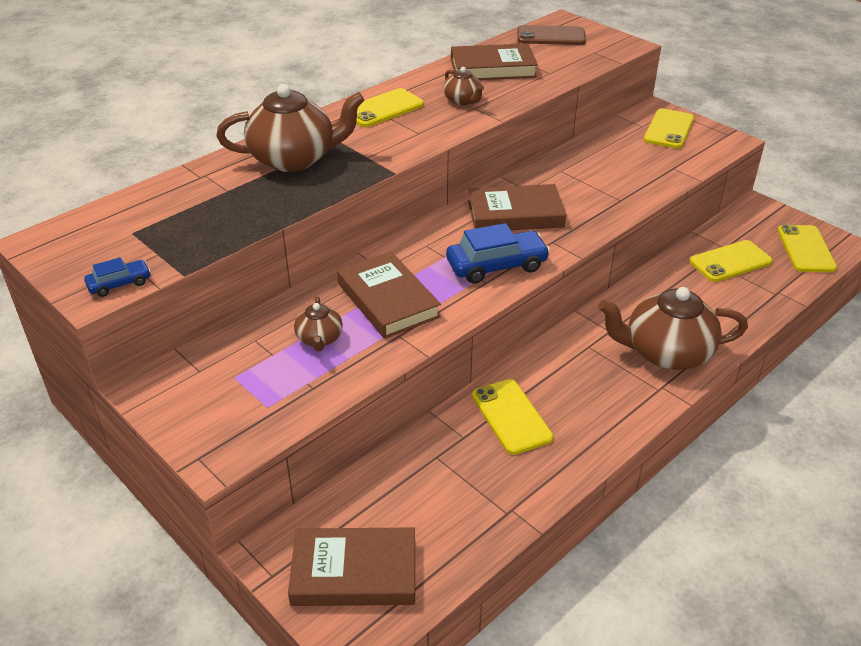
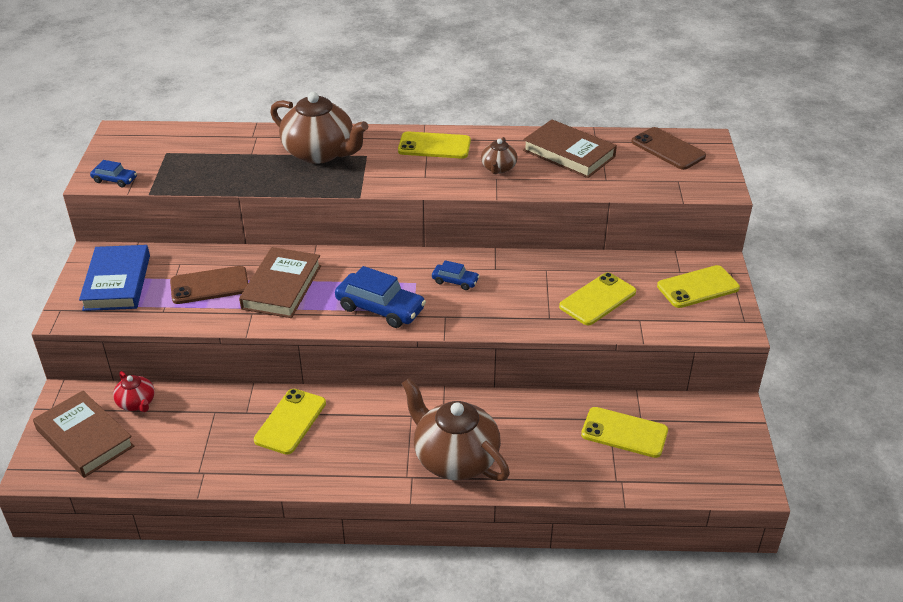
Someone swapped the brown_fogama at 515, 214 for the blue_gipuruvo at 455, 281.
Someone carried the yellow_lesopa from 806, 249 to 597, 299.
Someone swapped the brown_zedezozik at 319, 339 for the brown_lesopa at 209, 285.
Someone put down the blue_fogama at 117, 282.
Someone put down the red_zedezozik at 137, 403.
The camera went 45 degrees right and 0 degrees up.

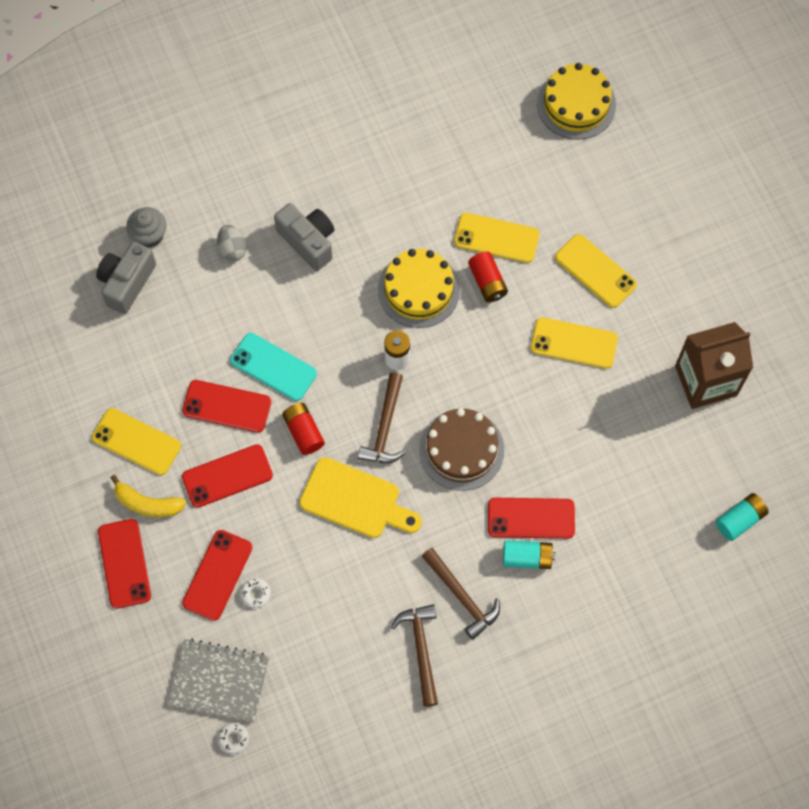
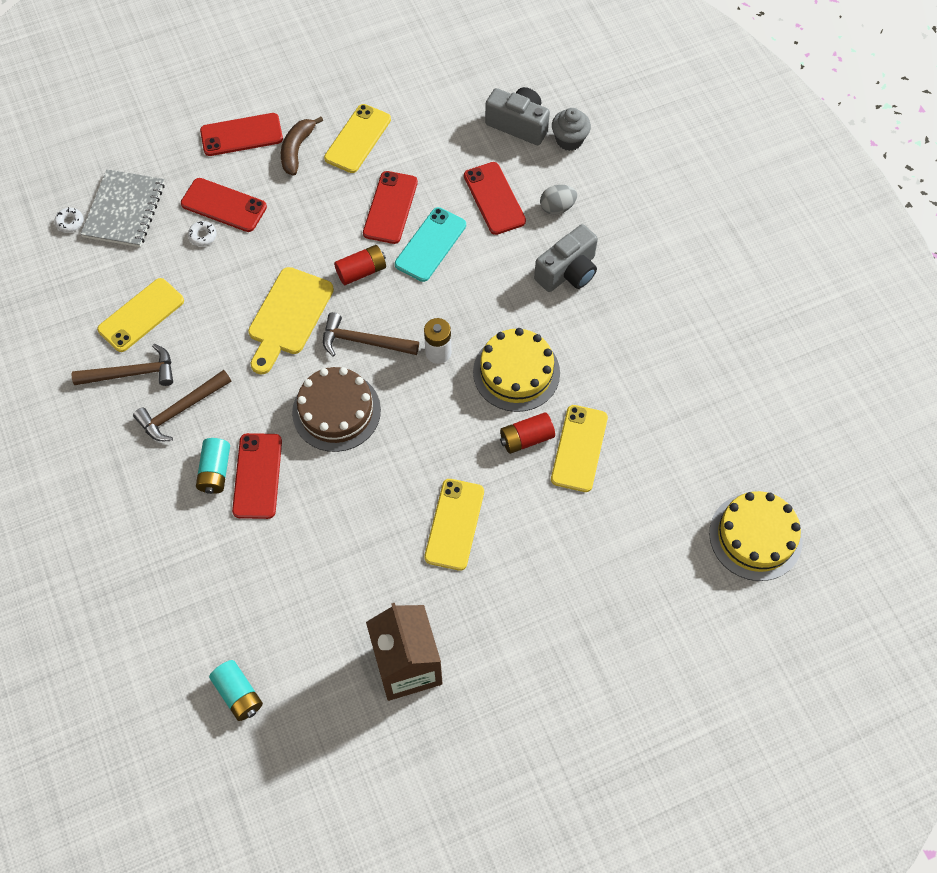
Someone carried the yellow_lesopa from 595, 271 to 141, 315.
Someone carried the red_lesopa from 227, 476 to 494, 198.
Someone repainted the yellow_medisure at 147, 503, which became the brown_medisure at 297, 149.
The camera went 90 degrees right and 5 degrees down.

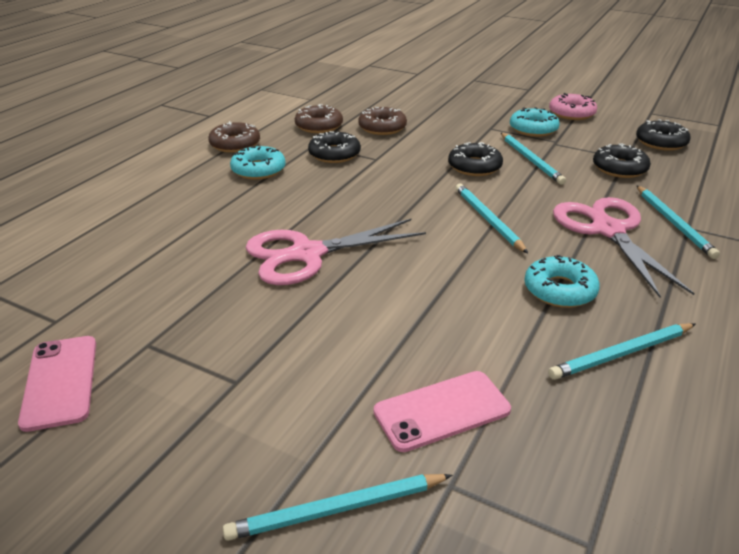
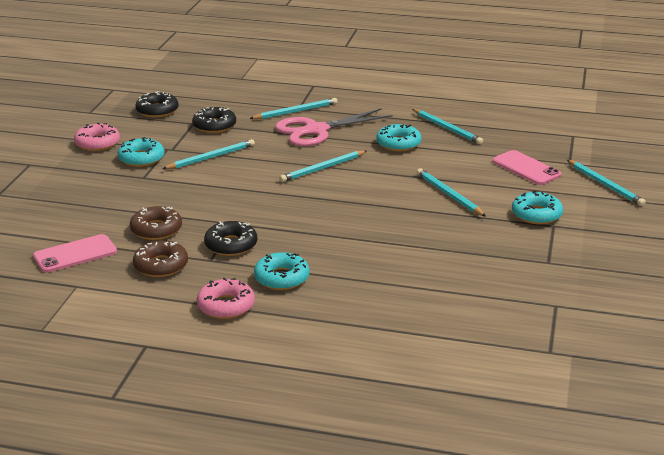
Someone repainted the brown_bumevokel at 235, 144, which became the pink_bumevokel at 226, 306.
Someone took away the black_bumevokel at 474, 167.
Someone took away the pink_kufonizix at 307, 254.
Someone carried the pink_lesopa from 60, 382 to 75, 254.
Someone put down the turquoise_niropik at 449, 195.
Someone put down the turquoise_bumevokel at 536, 214.
The camera went 105 degrees left and 5 degrees down.

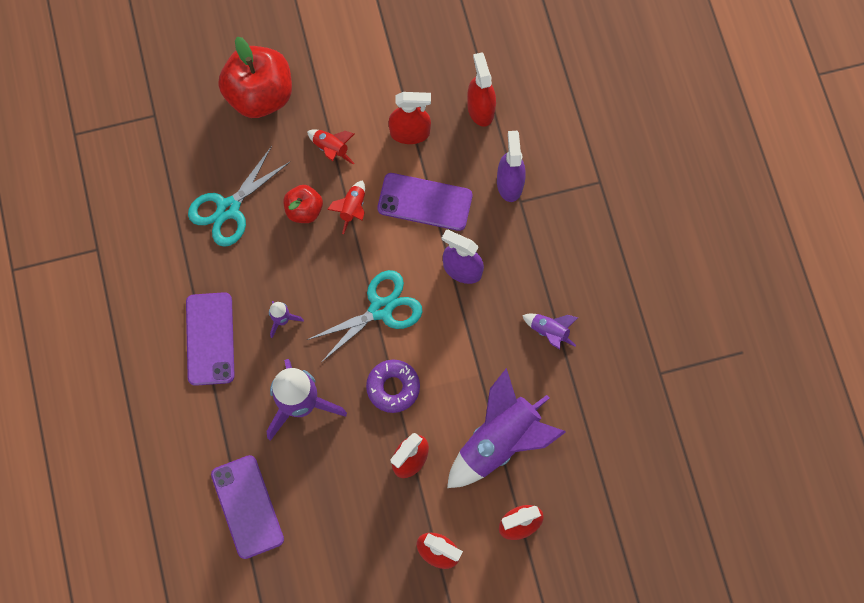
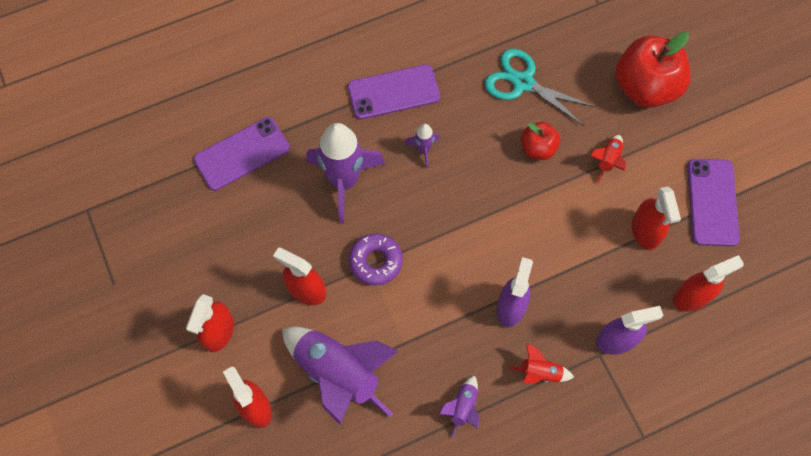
Someone carried the purple_lesopa from 425, 202 to 712, 202.
Someone carried the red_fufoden from 352, 208 to 540, 372.
Someone took away the turquoise_kufonizix at 380, 309.
The camera went 80 degrees right and 5 degrees down.

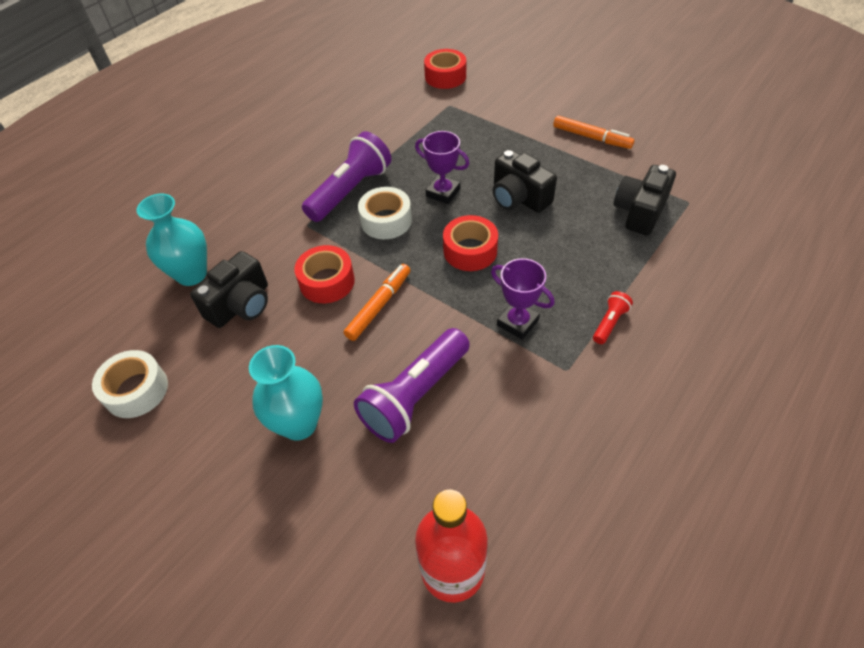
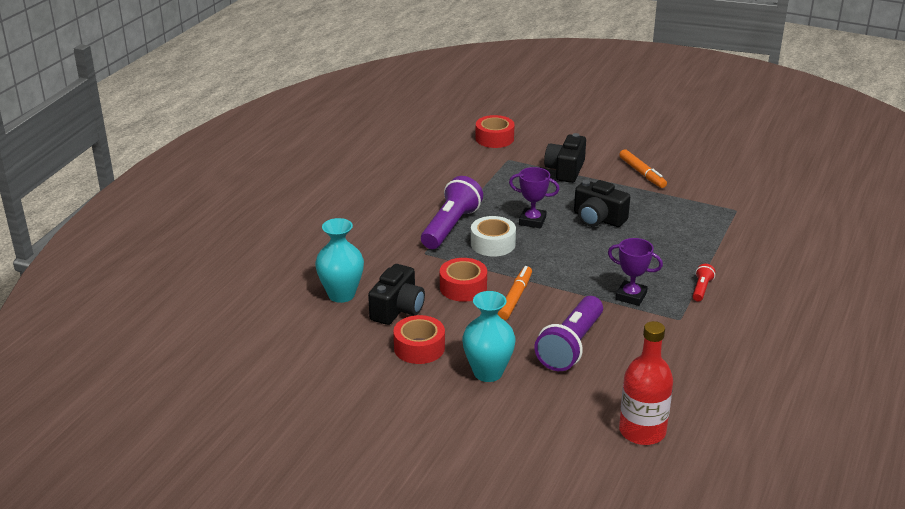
Someone rotated the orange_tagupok at 591, 137 by 45 degrees clockwise.
Someone carried the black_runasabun from 640, 212 to 565, 170.
Someone carried the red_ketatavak from 470, 251 to 419, 348.
Someone took away the white_ketatavak at 136, 390.
The camera went 15 degrees left and 20 degrees down.

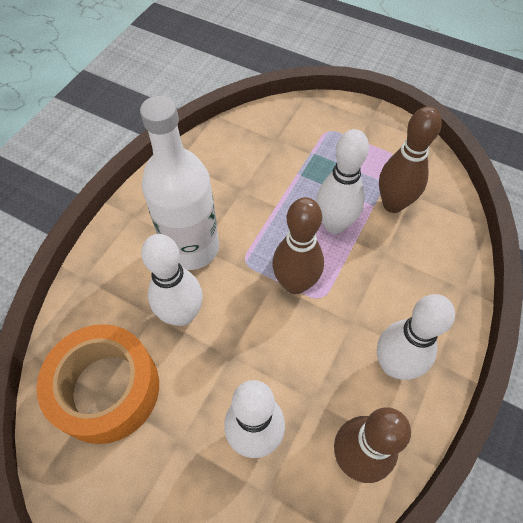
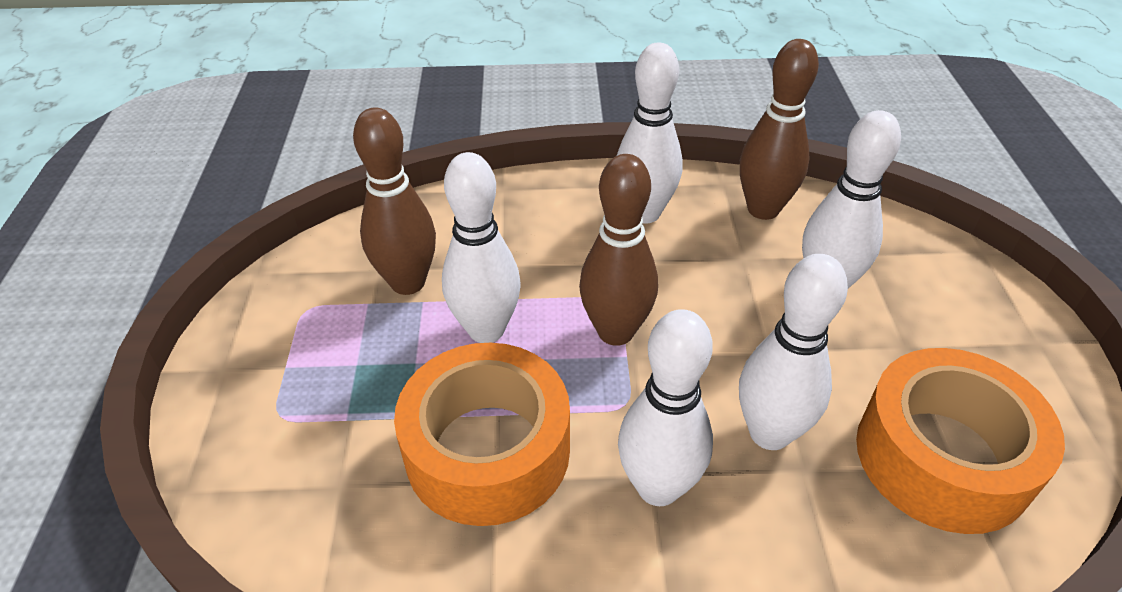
Someone swapped the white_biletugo at 191, 247 for the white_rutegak at 658, 487.
Someone put down the orange_ketatavak at 488, 450.
The camera went 120 degrees left and 15 degrees down.

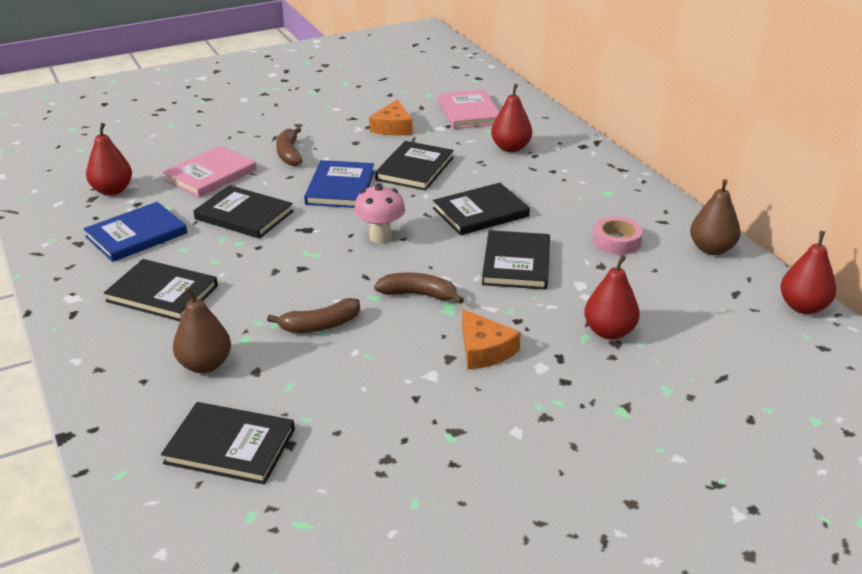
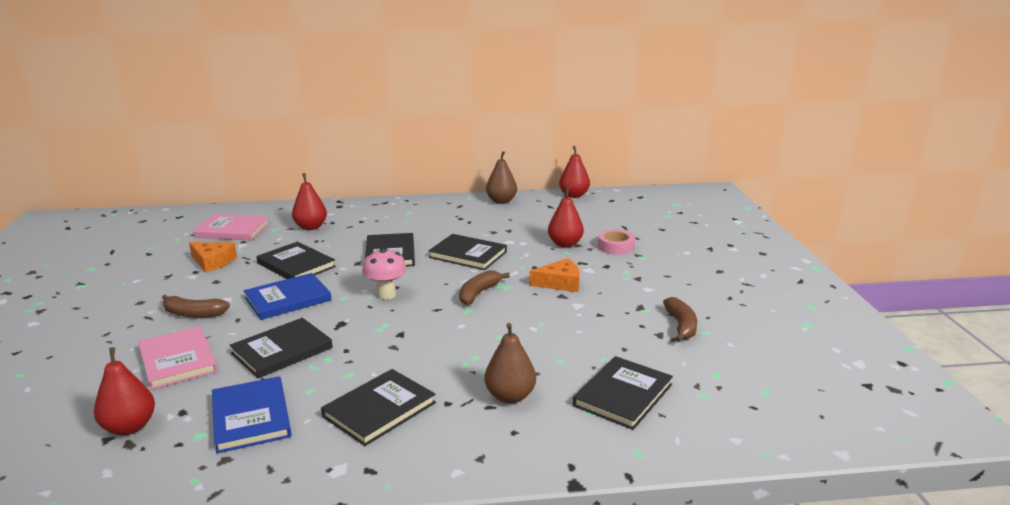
Someone rotated the blue_fogama at 340, 187 by 60 degrees counterclockwise.
Someone carried the pink_ketatavak from 616, 241 to 616, 246.
Someone carried the brown_medisure from 320, 325 to 681, 326.
The camera went 70 degrees left and 10 degrees down.

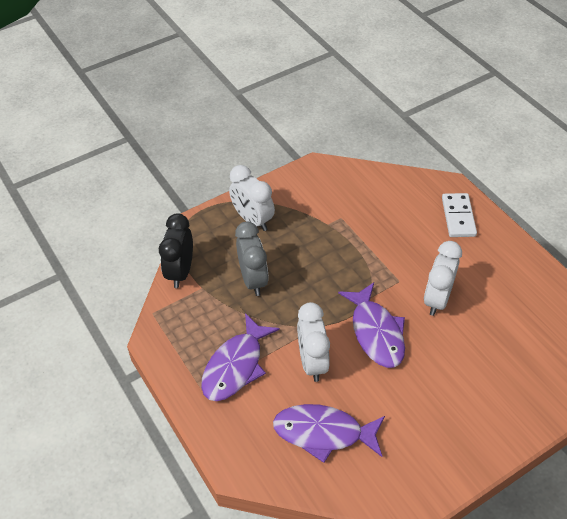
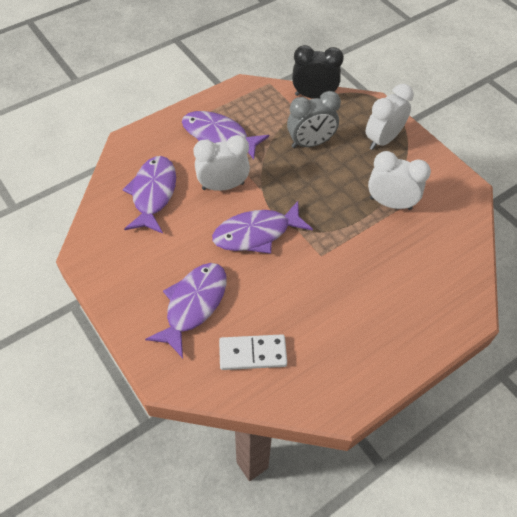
Someone carried the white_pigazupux from 458, 217 to 252, 353.
Someone carried the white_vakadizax from 437, 299 to 390, 203.
Someone put down the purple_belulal at 193, 305.
The camera went 85 degrees right and 5 degrees up.

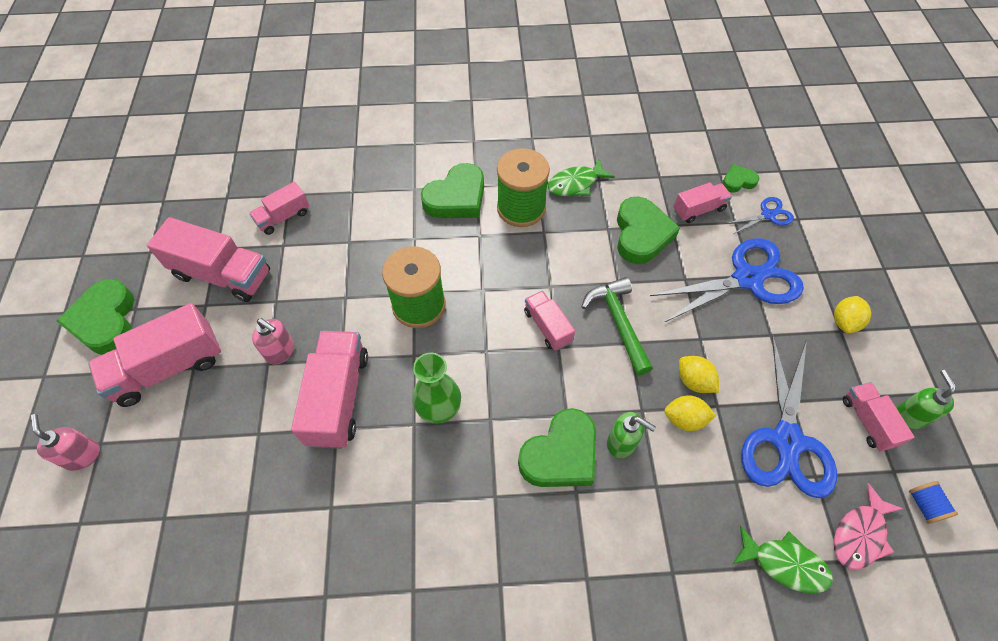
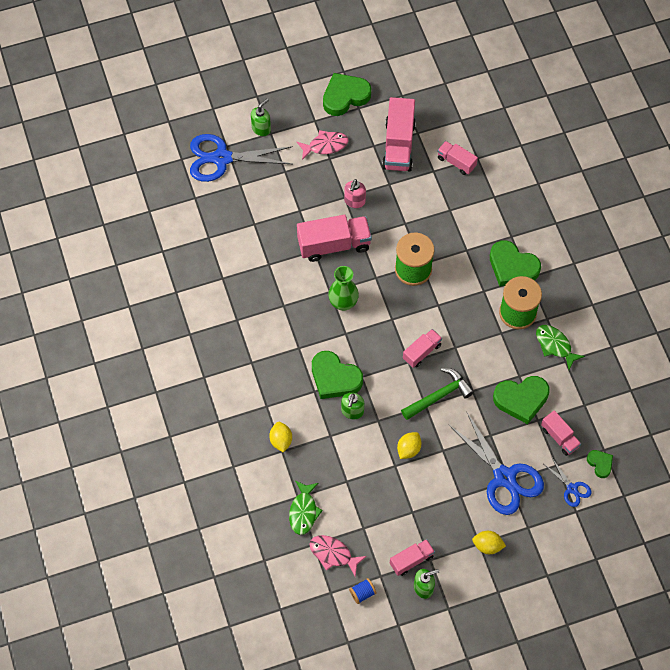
Someone swapped the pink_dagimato at 169, 368 for the pink_belulal at 325, 145.
Someone carried the blue_kufonizix from 787, 440 to 222, 158.
Someone carried the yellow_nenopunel from 684, 419 to 281, 440.
Someone repainted the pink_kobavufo at 83, 455, which became the green_kobavufo at 261, 128.
The camera went 75 degrees right and 5 degrees up.

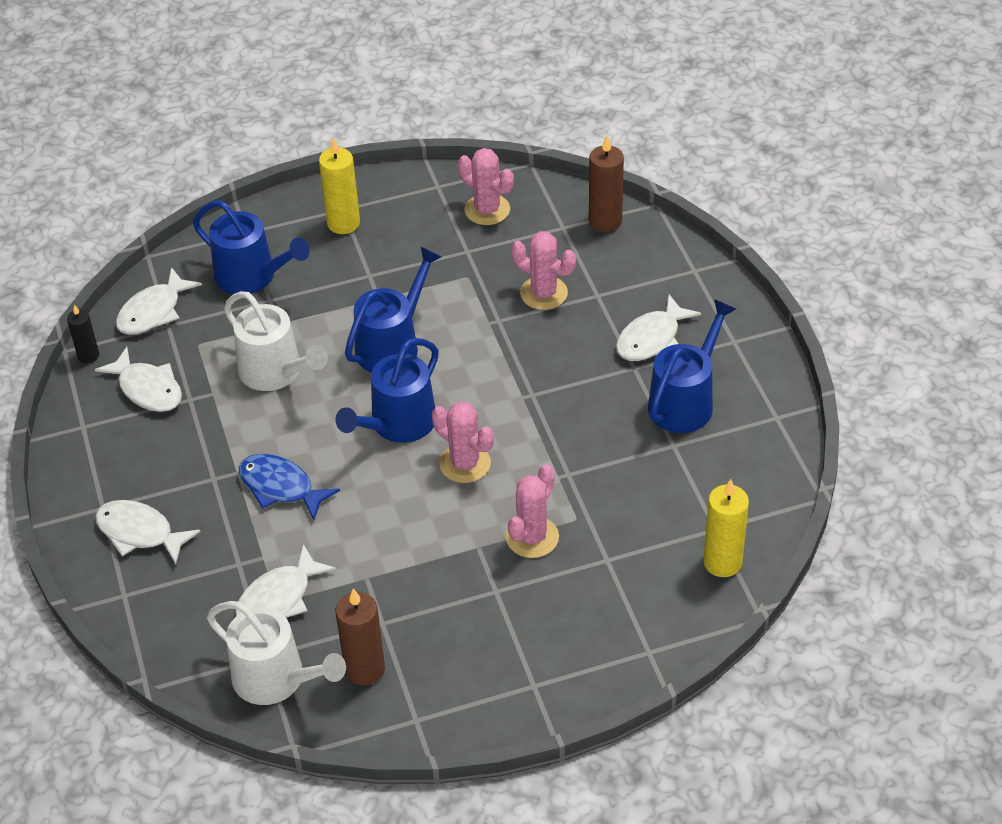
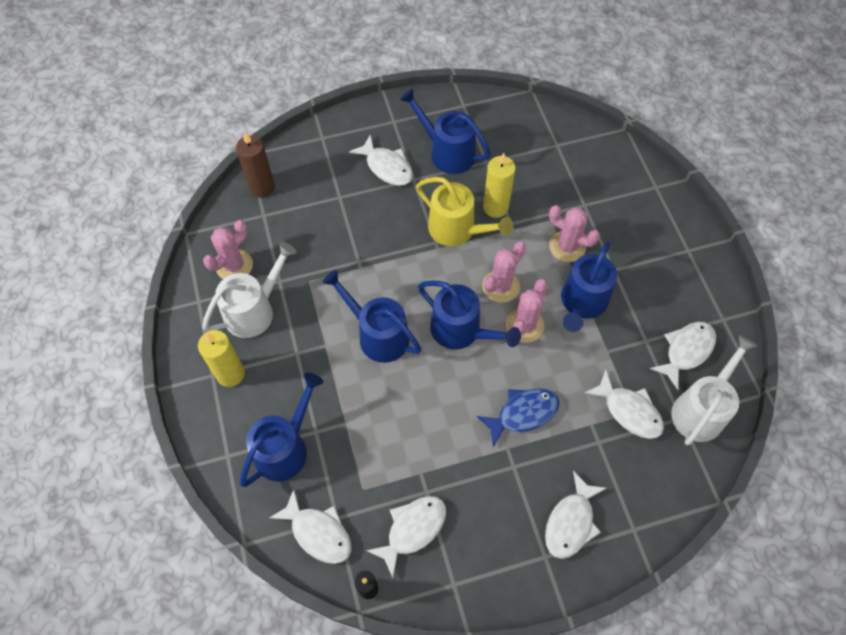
Someone carried the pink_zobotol from 544, 293 to 524, 325.
Someone carried the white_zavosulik from 276, 372 to 254, 310.
Someone rotated the blue_belulal at 281, 487 by 150 degrees counterclockwise.
Someone carried the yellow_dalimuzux from 722, 562 to 495, 207.
Someone swapped the brown_dalimuzux at 365, 669 for the white_belulal at 686, 351.
Someone put down the yellow_zavosulik at 457, 230.
Someone put down the blue_zavosulik at 582, 302.
The camera went 90 degrees left and 15 degrees up.

